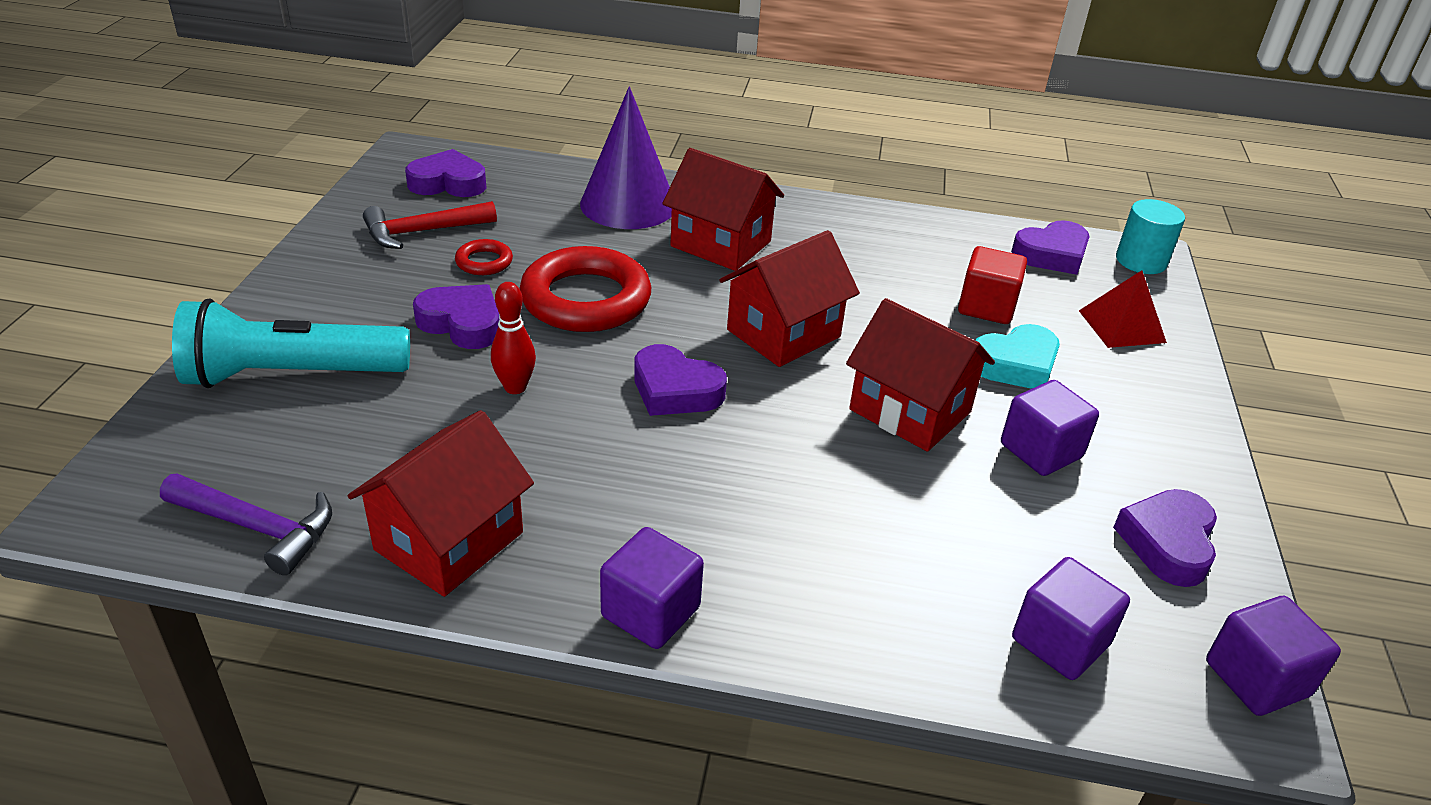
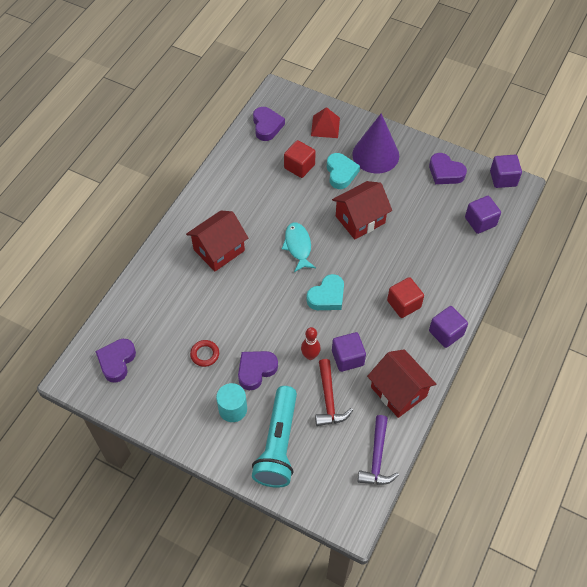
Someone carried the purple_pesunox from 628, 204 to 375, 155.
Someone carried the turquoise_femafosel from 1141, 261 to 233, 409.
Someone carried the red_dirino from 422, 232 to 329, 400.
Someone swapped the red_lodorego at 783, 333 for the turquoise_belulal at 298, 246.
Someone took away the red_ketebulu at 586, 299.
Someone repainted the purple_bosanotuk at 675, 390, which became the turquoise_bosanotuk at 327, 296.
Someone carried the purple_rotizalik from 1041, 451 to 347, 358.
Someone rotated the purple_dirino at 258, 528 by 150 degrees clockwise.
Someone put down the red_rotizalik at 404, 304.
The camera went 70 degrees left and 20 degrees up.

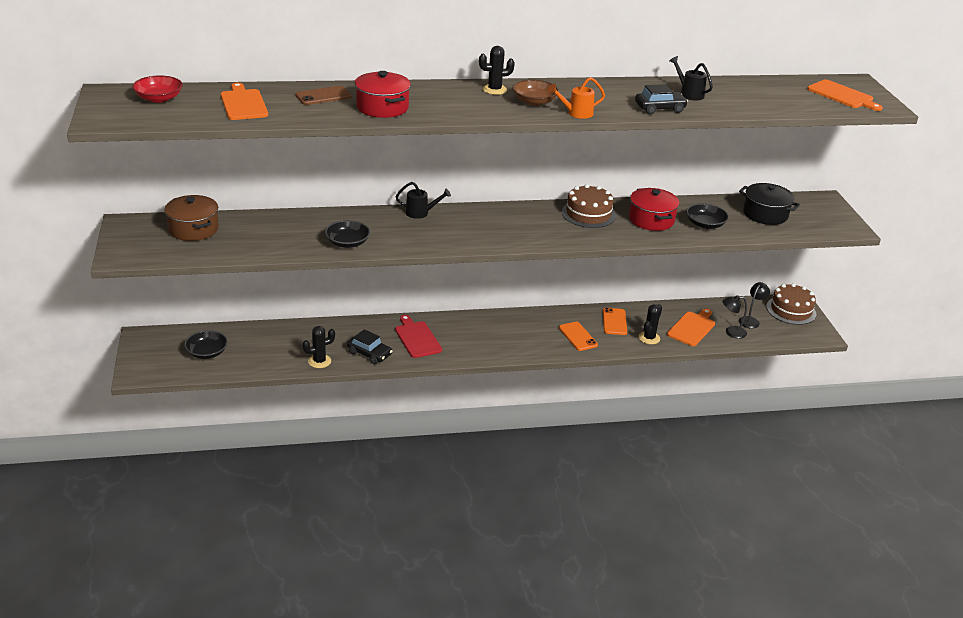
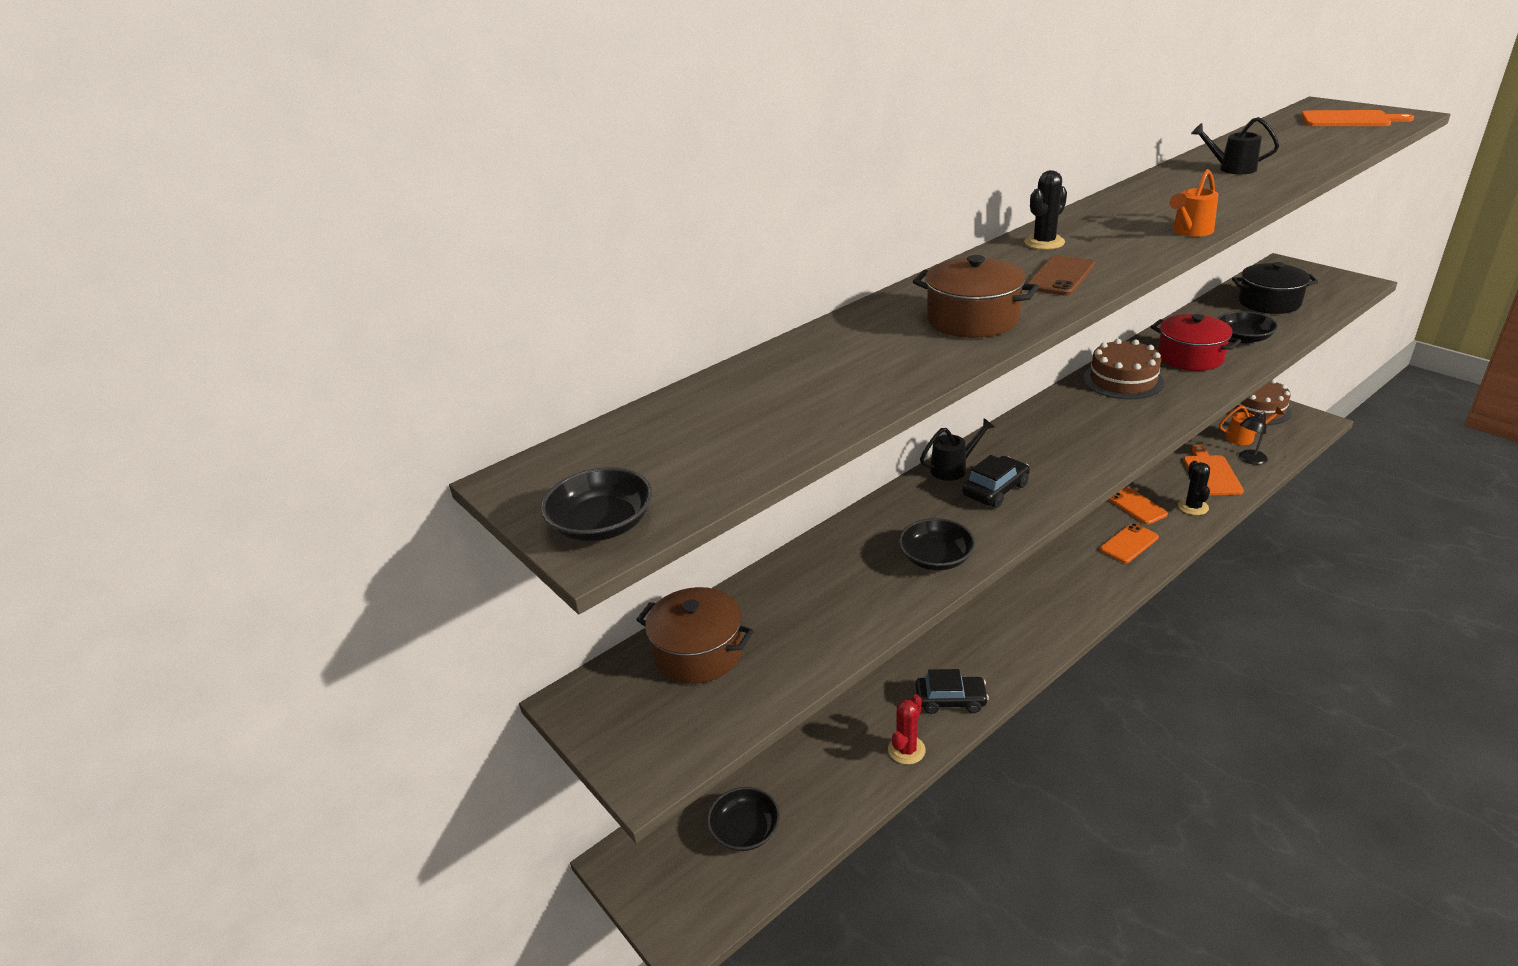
Someone repainted the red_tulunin at 382, 107, which became the brown_tulunin at 972, 319.
Someone took away the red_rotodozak at 159, 98.
Someone took away the brown_rotodozak at 534, 101.
Someone took away the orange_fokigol at 243, 104.
Someone carried the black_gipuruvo from 660, 108 to 995, 490.
Someone carried the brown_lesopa from 323, 96 to 1060, 276.
Someone swapped the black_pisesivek at 751, 320 for the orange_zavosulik at 1244, 437.
Someone took away the red_fokigol at 417, 338.
Someone rotated the orange_lesopa at 578, 336 by 75 degrees counterclockwise.
Someone repainted the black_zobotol at 319, 361, which became the red_zobotol at 906, 750.
Someone put down the black_rotodozak at 602, 525.
The camera went 25 degrees left and 0 degrees up.

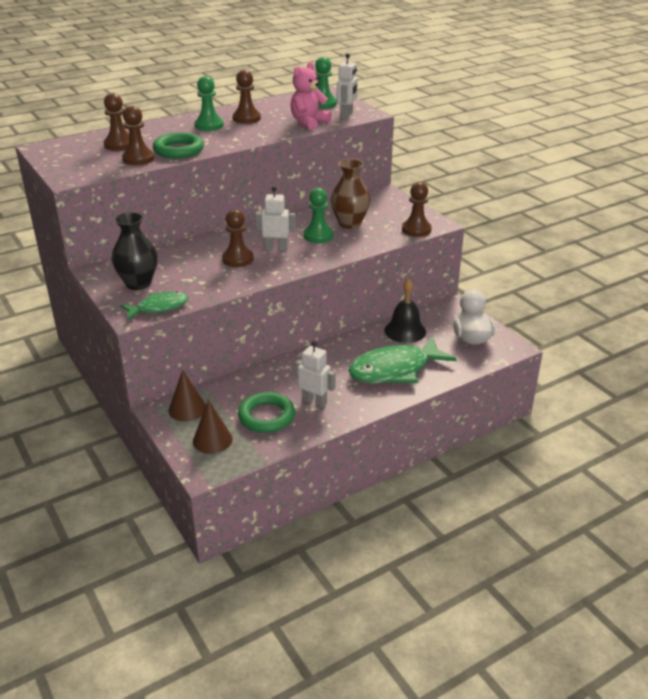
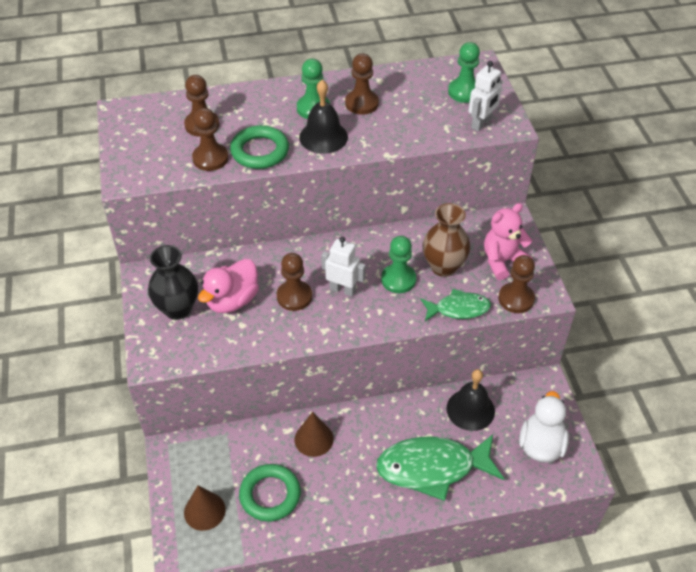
Someone carried the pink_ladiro from 308, 123 to 502, 261.
Someone carried the green_belulal from 159, 307 to 458, 309.
Someone took away the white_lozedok at 314, 401.
Someone carried the brown_pesunox from 187, 409 to 314, 439.
Someone put down the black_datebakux at 323, 137.
Someone put down the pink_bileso at 232, 300.
The camera went 20 degrees right and 15 degrees up.

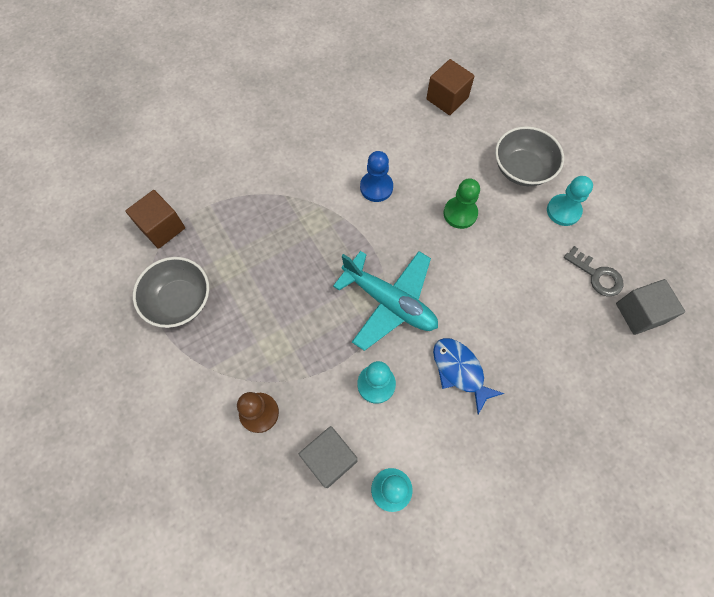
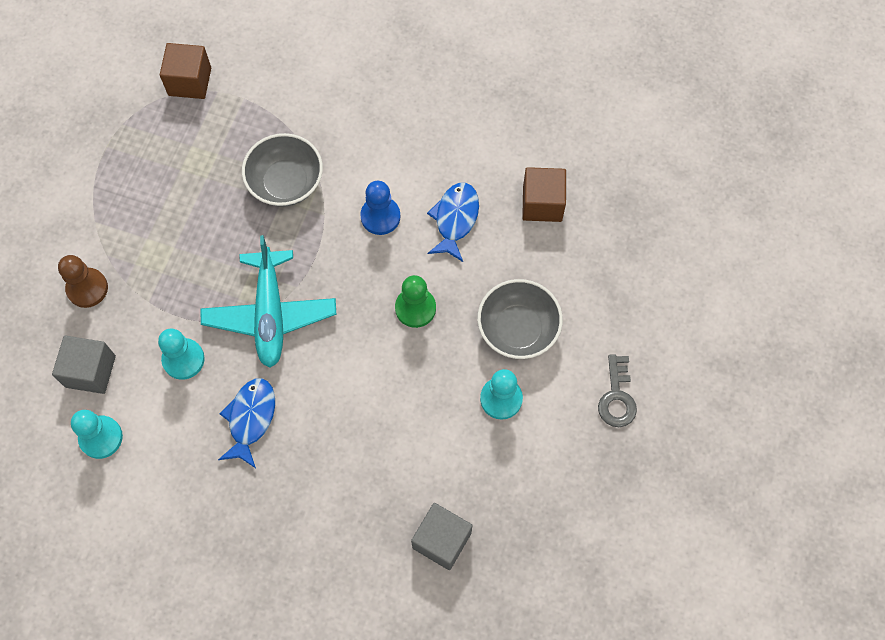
Someone carried the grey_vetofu from 597, 275 to 617, 397.
Someone carried the grey_rotodozak from 179, 300 to 286, 182.
Someone put down the blue_belulal at 455, 219.
The camera went 50 degrees right and 0 degrees up.

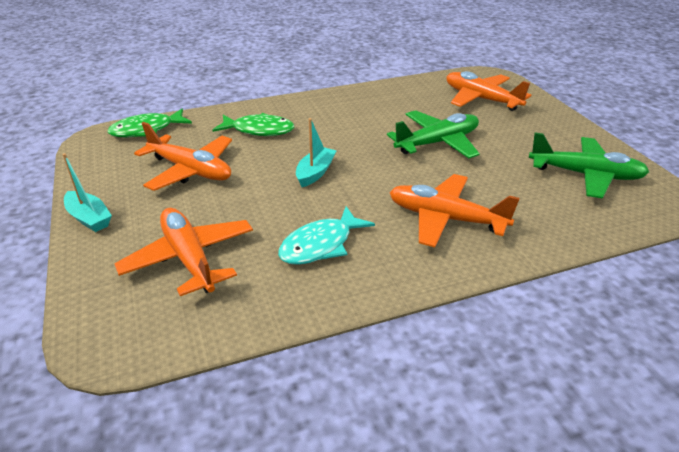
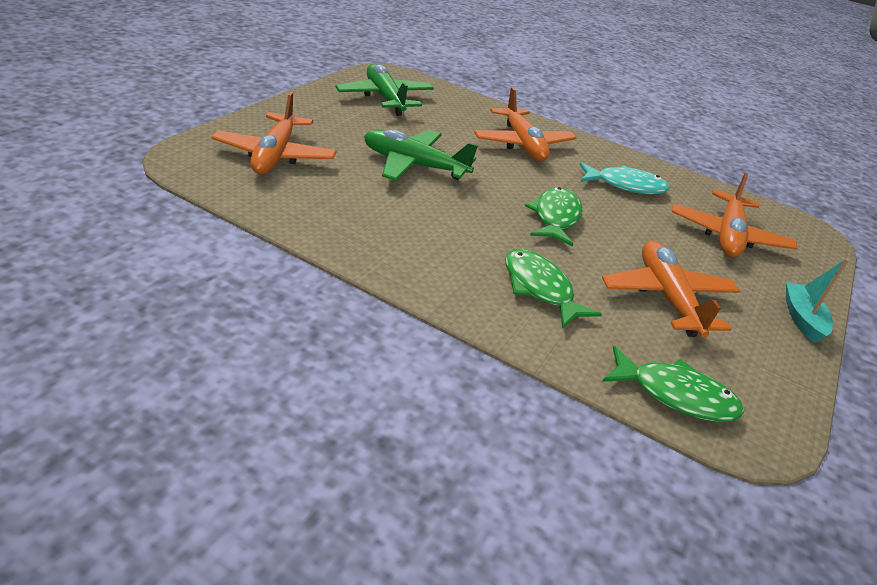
Someone swapped the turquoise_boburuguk at 315, 173 for the green_belulal at 555, 217.
The camera went 135 degrees left and 0 degrees up.

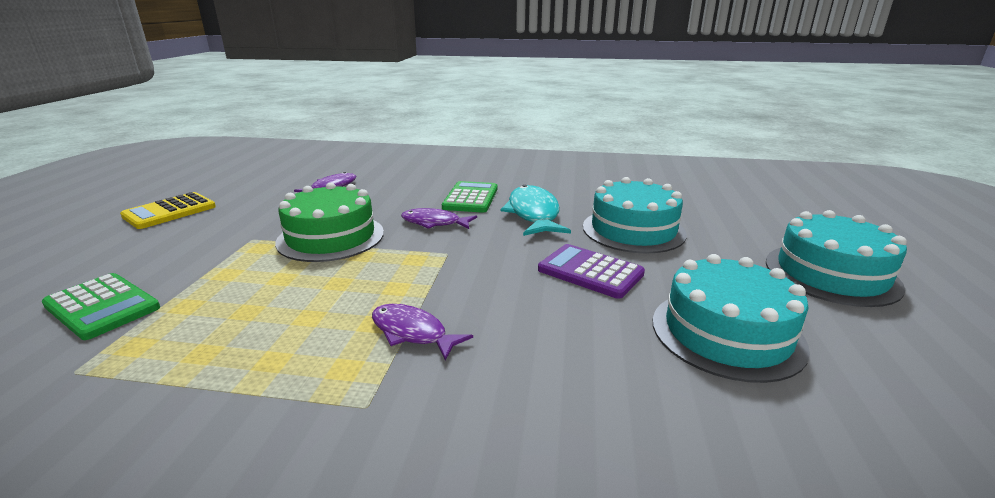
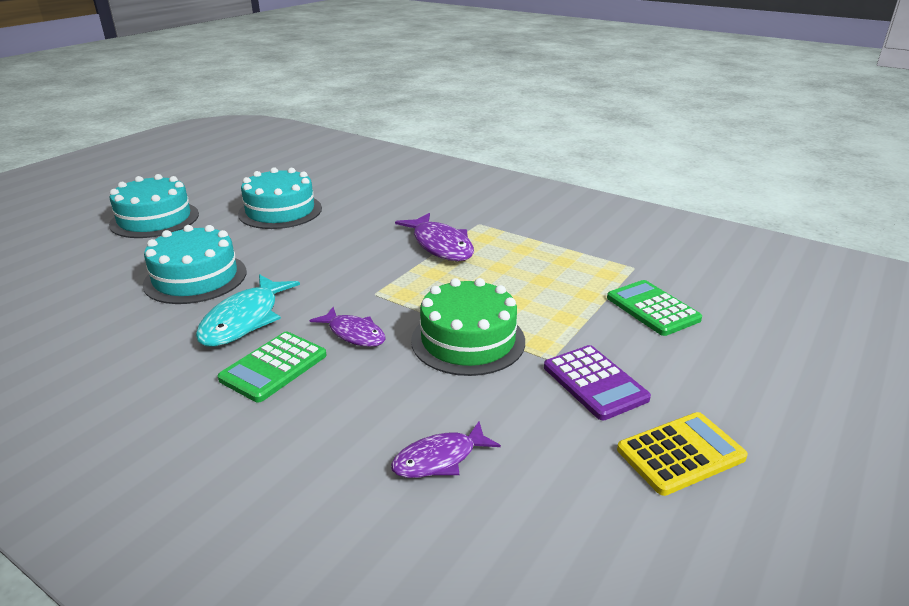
Someone carried the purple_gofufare from 590, 272 to 595, 383.
Someone scaled the purple_belulal at 412, 332 by 1.57.
The camera went 155 degrees left and 5 degrees up.

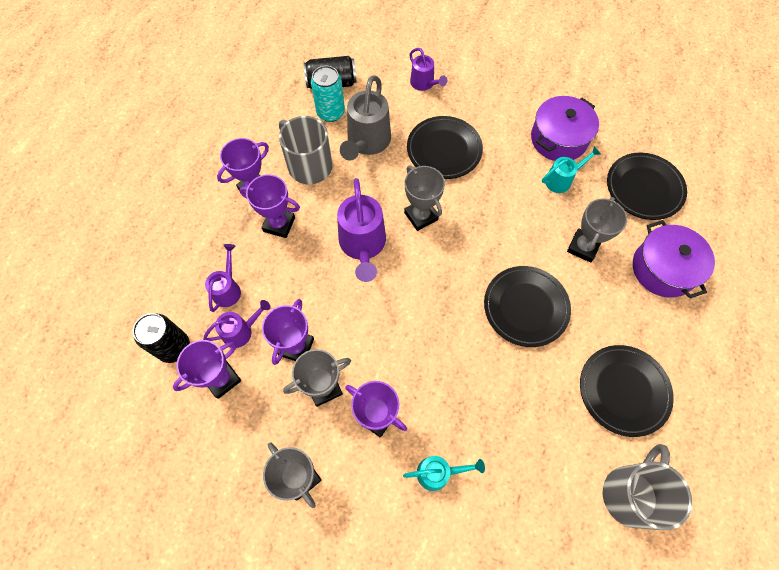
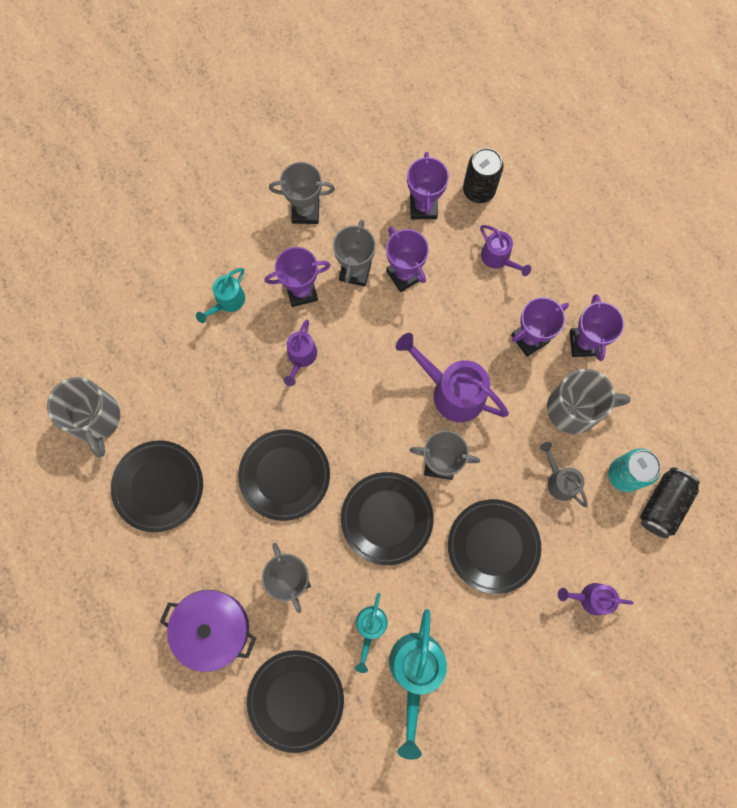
Someone scaled the grey_zavosulik at 367, 143 by 0.57.
Someone swapped the purple_tulunin at 558, 139 for the turquoise_zavosulik at 415, 672.
Someone carried the purple_zavosulik from 242, 331 to 301, 357.
Someone put down the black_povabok at 387, 518.
The camera went 130 degrees right and 10 degrees up.

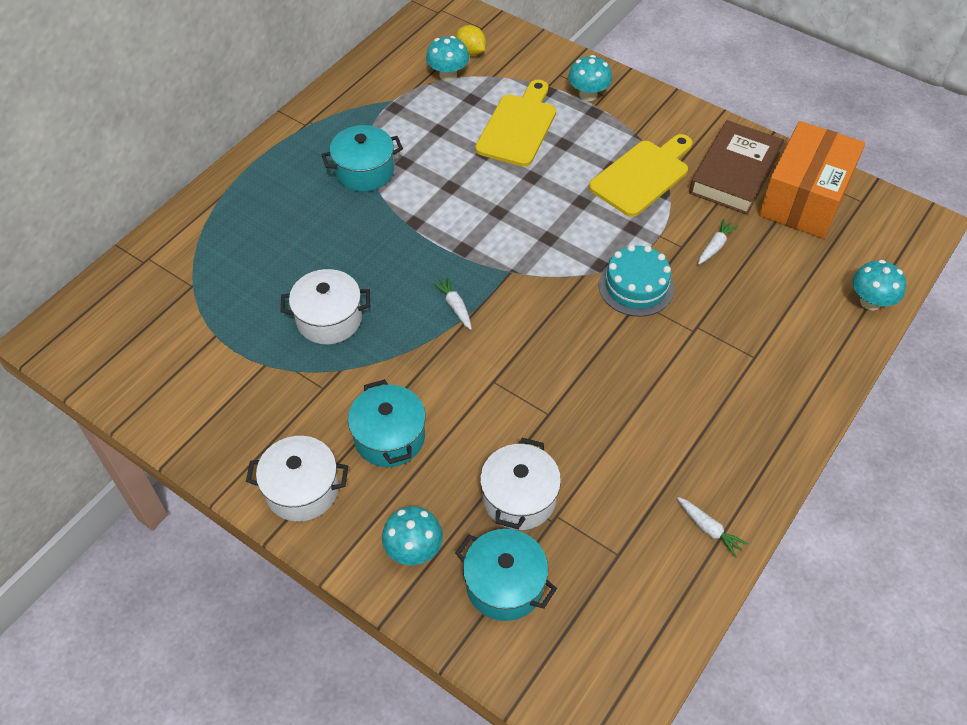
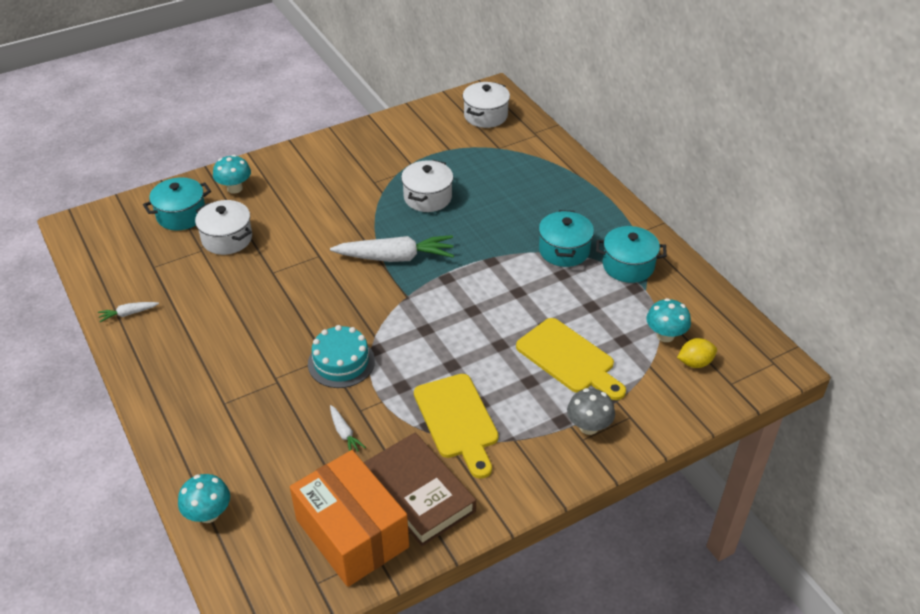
Someone repainted the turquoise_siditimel at 588, 95, which became the grey_siditimel at 588, 426.
Someone scaled the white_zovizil at 455, 306 by 2.20.
Someone carried the turquoise_tulunin from 389, 437 to 628, 266.
Someone carried the white_tulunin from 302, 489 to 485, 116.
The camera went 115 degrees right and 10 degrees down.

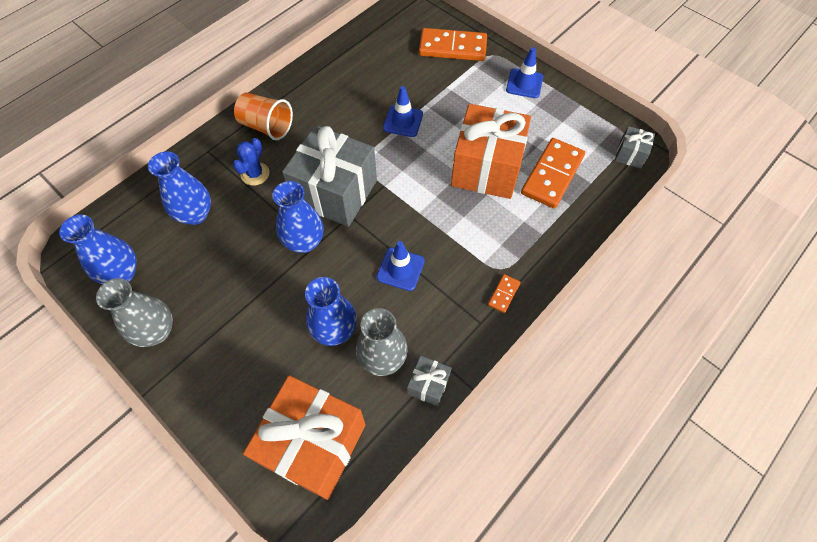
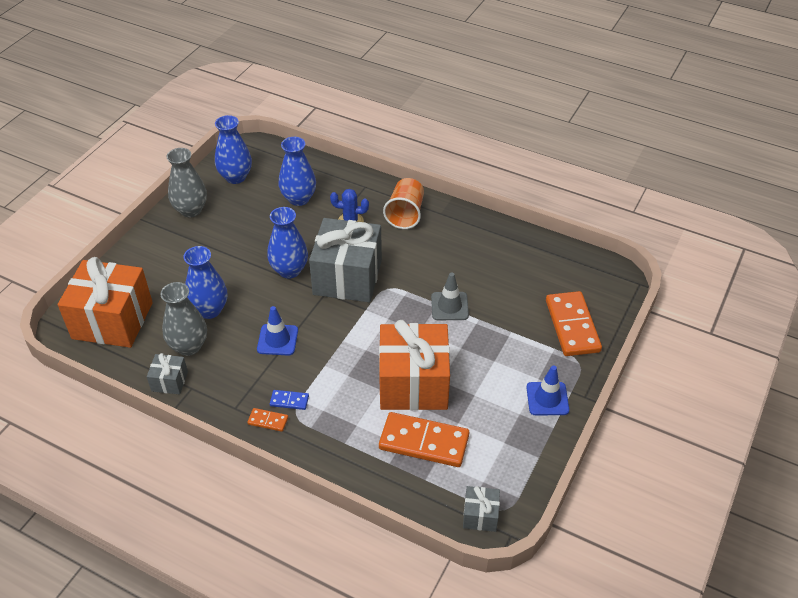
Someone repainted the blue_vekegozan at 403, 121, which became the grey_vekegozan at 449, 306.
Someone put down the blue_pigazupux at 289, 401.
The camera went 75 degrees right and 15 degrees down.

